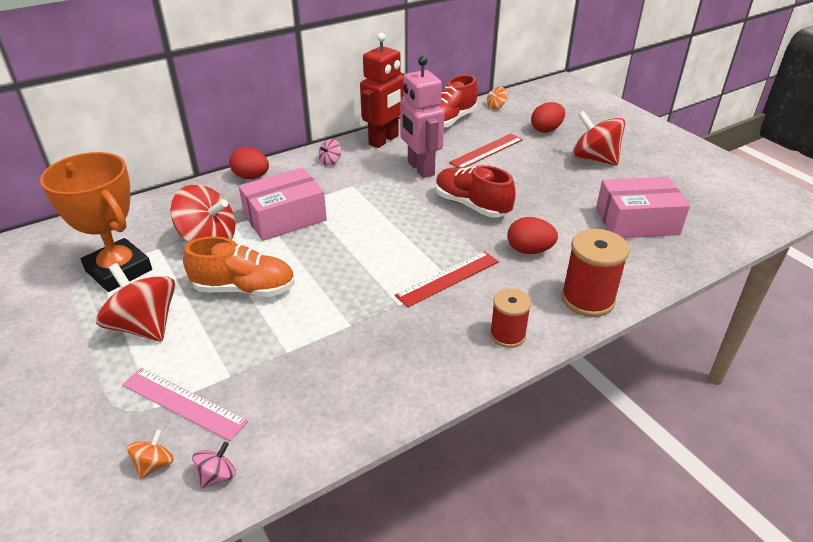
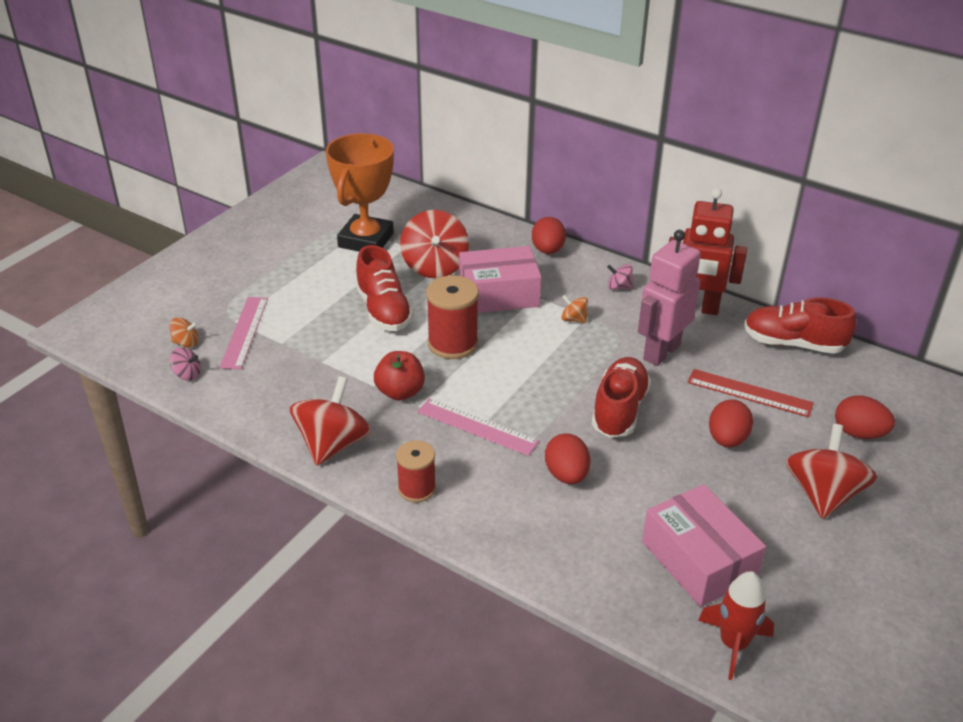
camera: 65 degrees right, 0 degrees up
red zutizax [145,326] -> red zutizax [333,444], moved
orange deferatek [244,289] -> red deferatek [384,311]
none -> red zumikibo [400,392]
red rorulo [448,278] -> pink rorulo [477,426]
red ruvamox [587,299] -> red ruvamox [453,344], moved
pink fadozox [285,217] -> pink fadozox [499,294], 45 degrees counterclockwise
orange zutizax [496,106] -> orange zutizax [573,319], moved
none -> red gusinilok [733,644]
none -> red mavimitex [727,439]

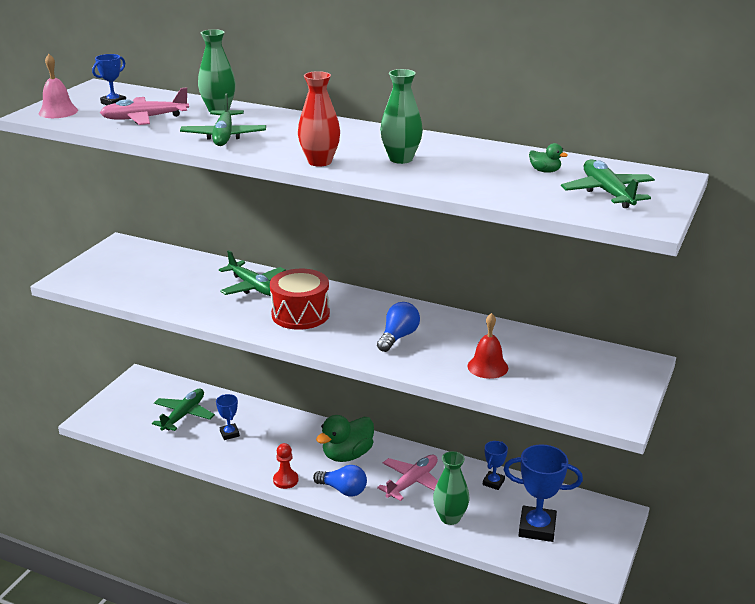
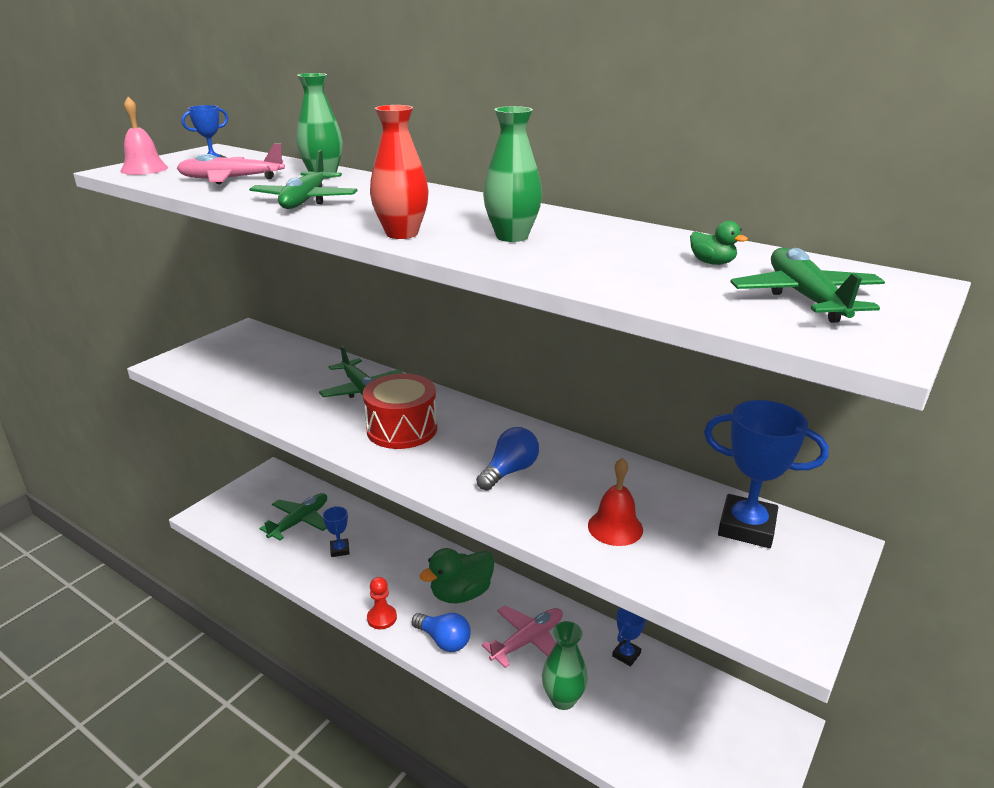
camera: 10 degrees right, 0 degrees up
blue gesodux [537,528] -> blue gesodux [746,527], moved

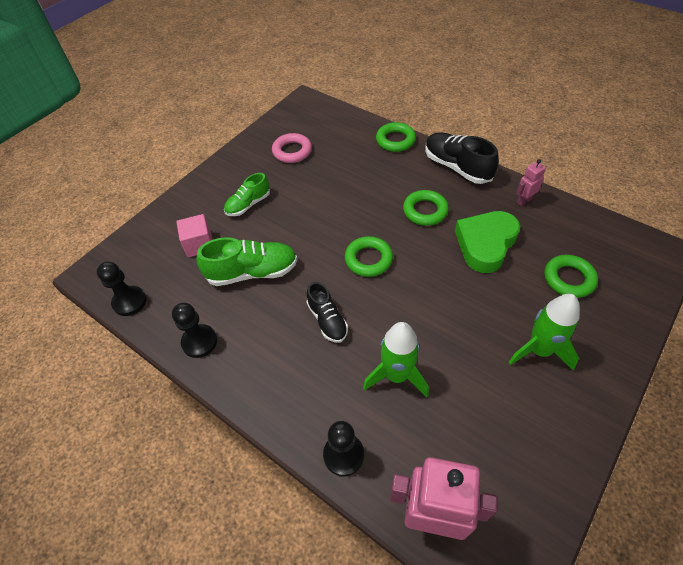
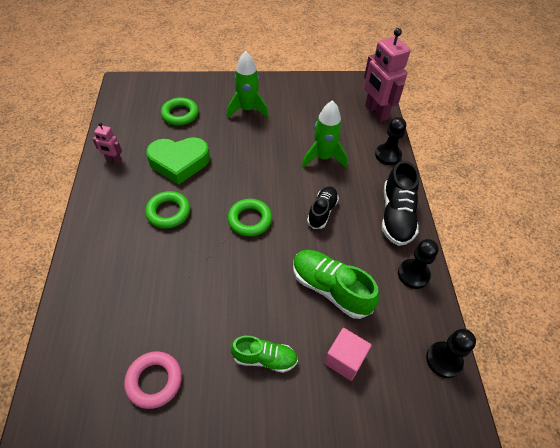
camera: 135 degrees left, 0 degrees up
black deferatek [457,167] -> black deferatek [396,215], moved
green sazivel [395,140] -> none

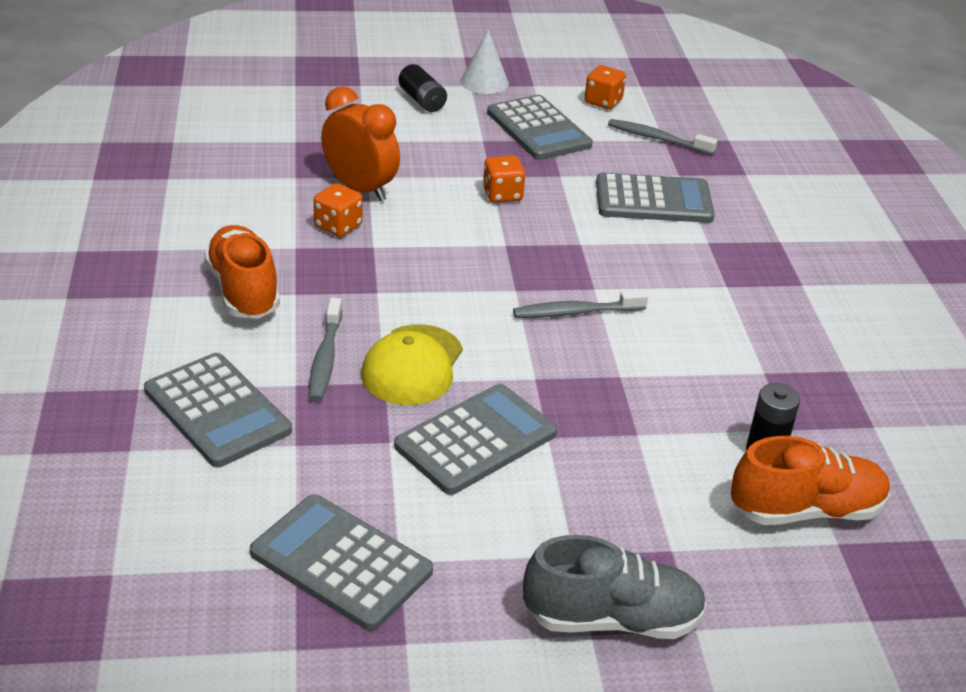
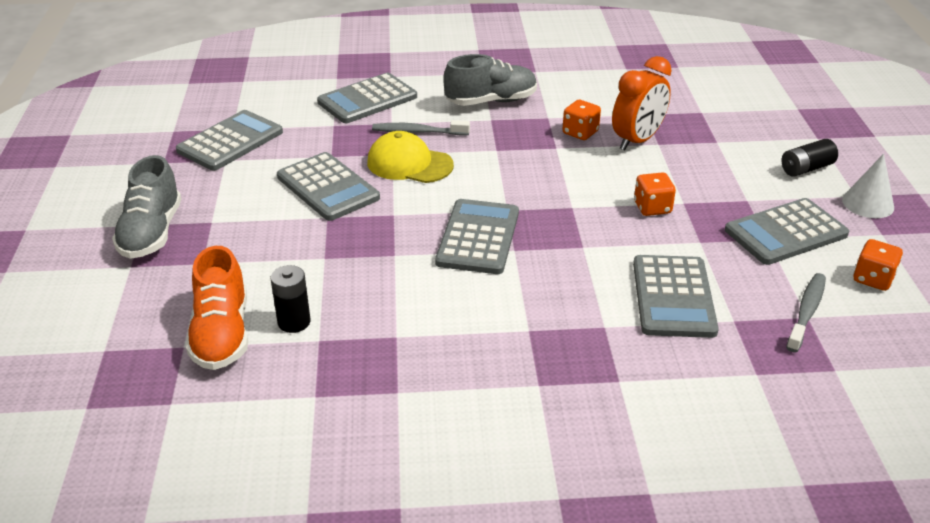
camera: 95 degrees right, 0 degrees up
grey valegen [575,312] -> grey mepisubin [478,237]
orange deferatek [243,291] -> grey deferatek [491,101]

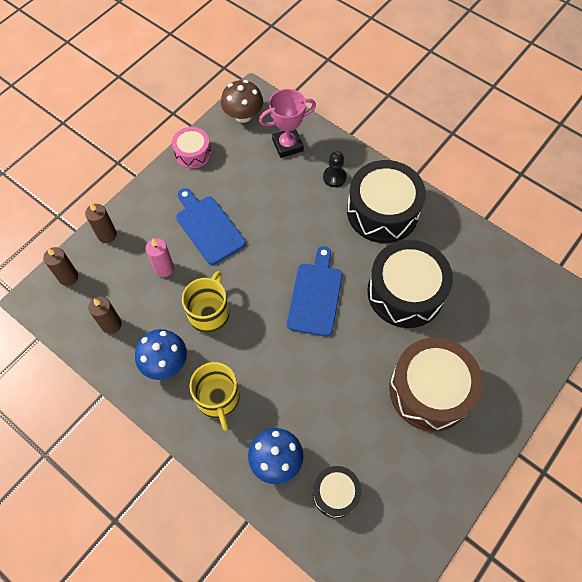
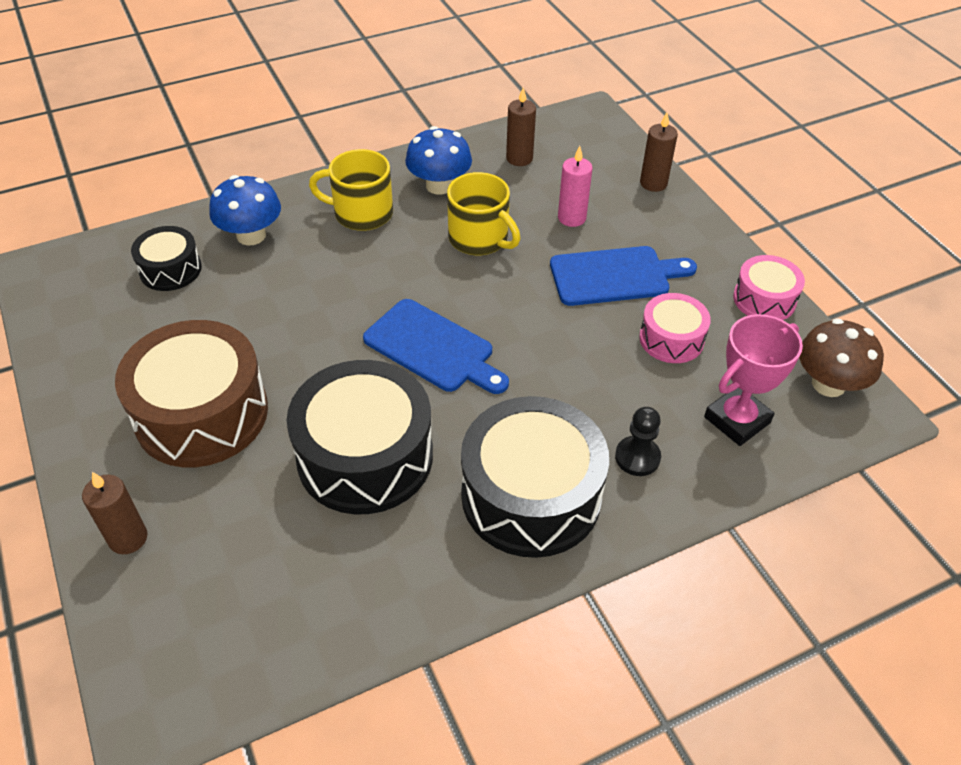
camera: 115 degrees right, 15 degrees down
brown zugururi [68,277] -> brown zugururi [128,538], moved
none -> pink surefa [671,339]
pink gesodux [287,145] -> pink gesodux [737,420], 45 degrees clockwise

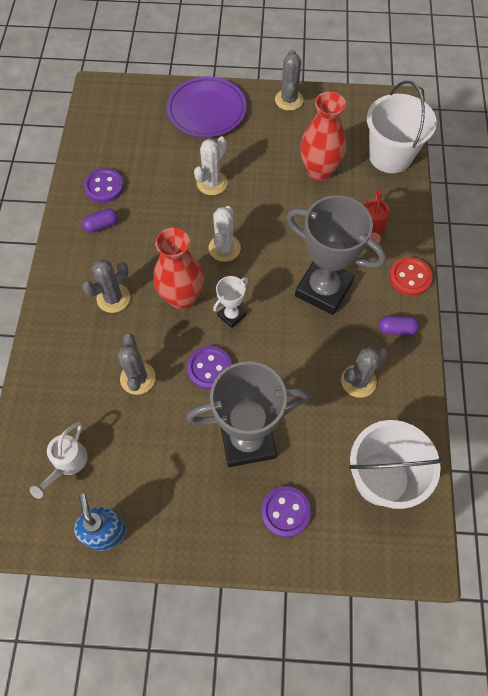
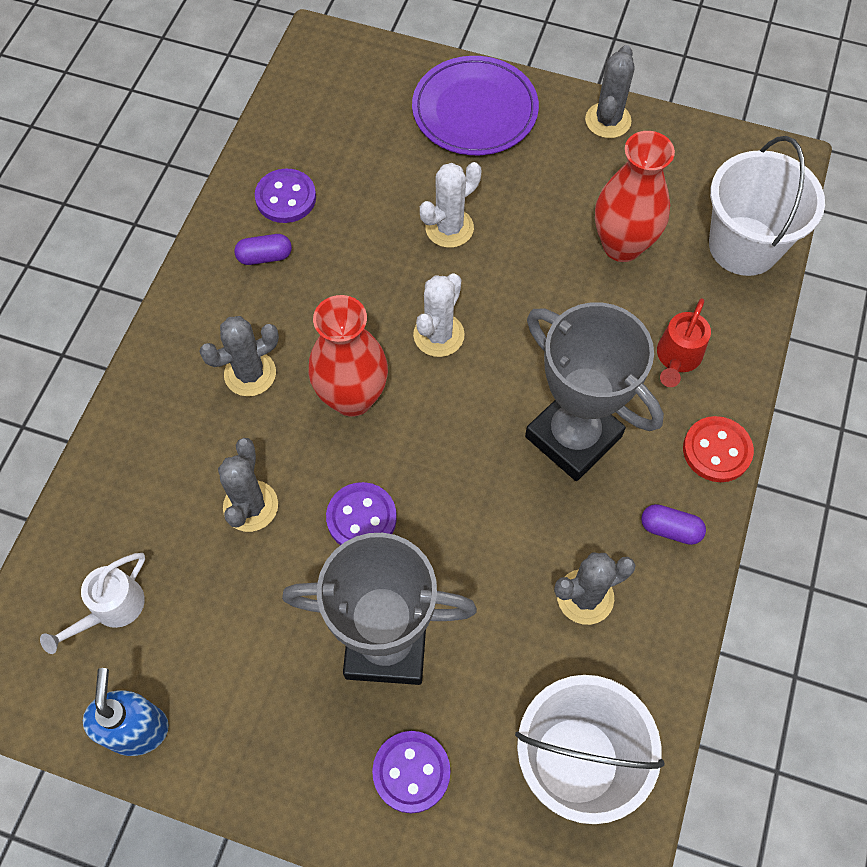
camera: 15 degrees right, 0 degrees up
white gesodux [231,315] -> none

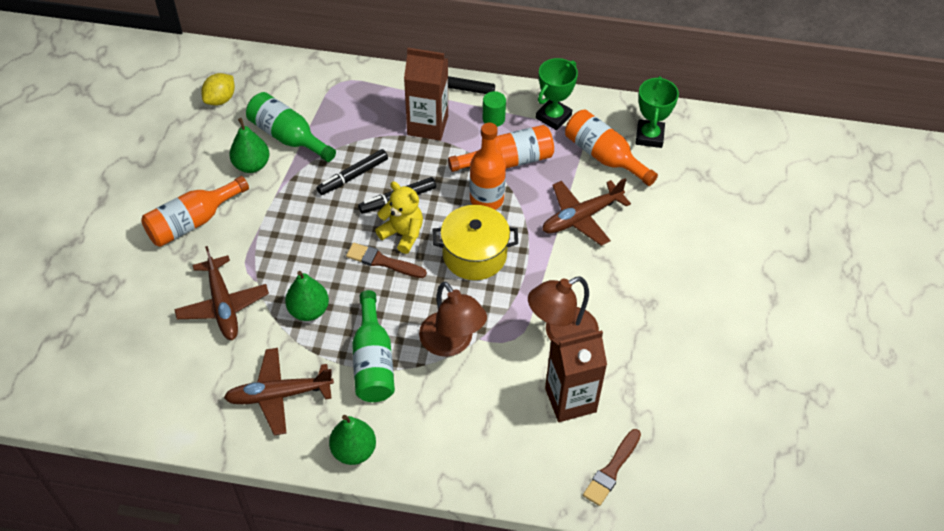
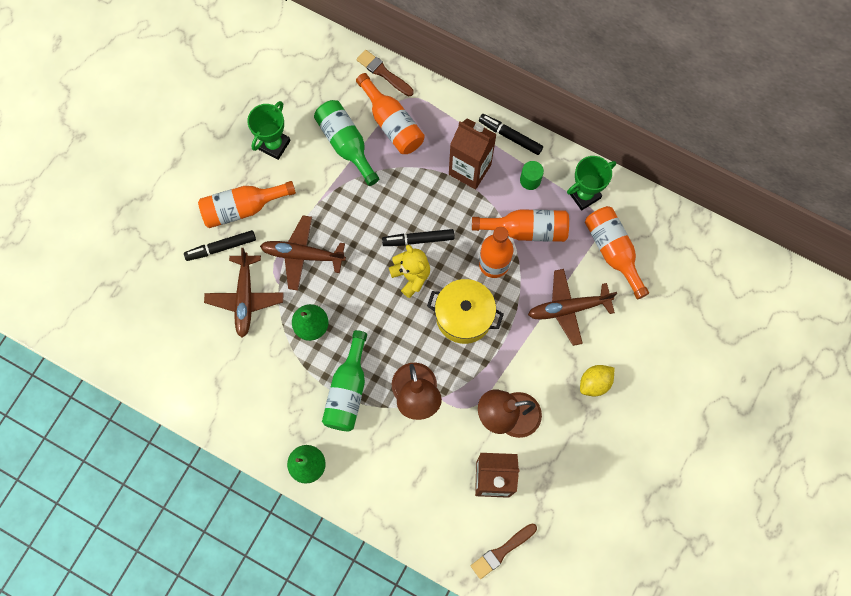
camera: 20 degrees right, 20 degrees up
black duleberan [353,176] -> black duleberan [221,247], moved
green gesodux [649,136] -> green gesodux [274,145], moved
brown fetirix [279,395] -> brown fetirix [303,255], moved
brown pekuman [383,261] -> brown pekuman [383,73], moved
none -> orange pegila [392,123]
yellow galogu [220,99] -> yellow galogu [594,383], moved
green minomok [252,165] -> none

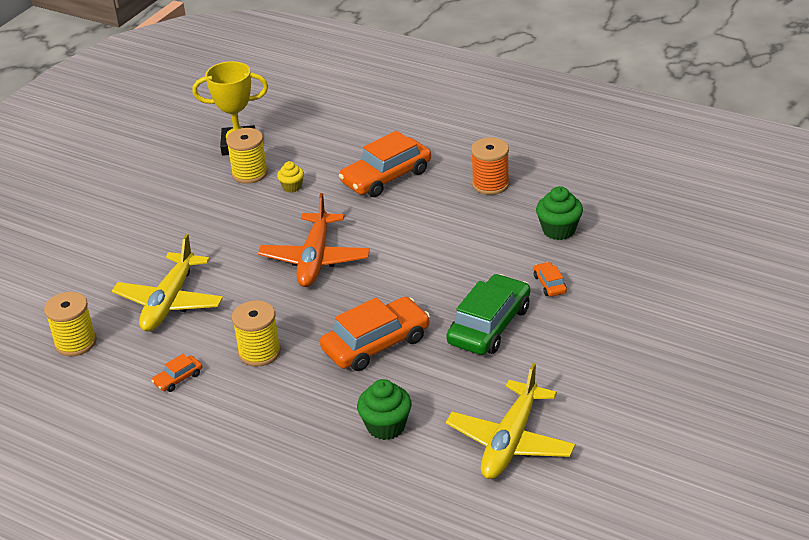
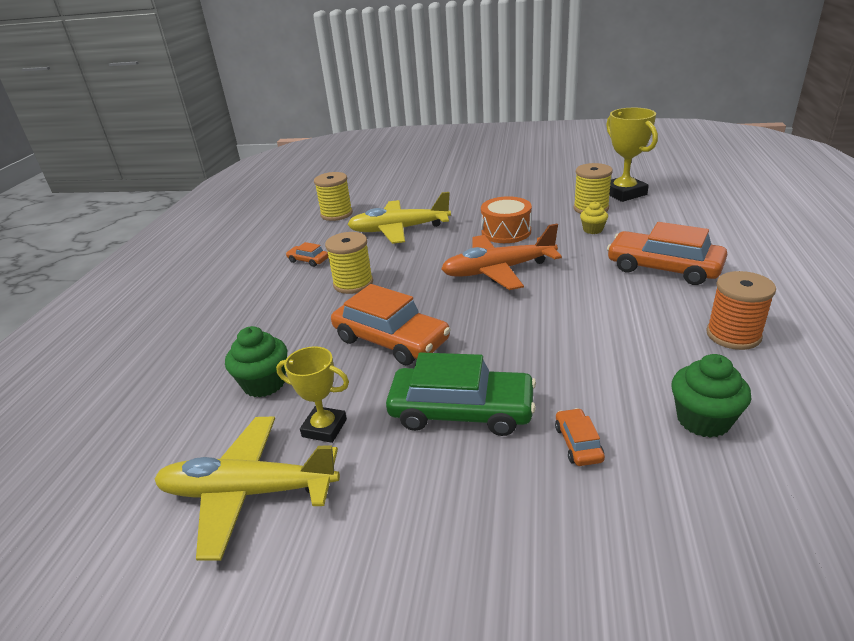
camera: 70 degrees right, 5 degrees down
none -> yellow gesodux [324,428]
none -> orange surefa [506,232]
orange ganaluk [550,284] -> orange ganaluk [578,443], 60 degrees counterclockwise

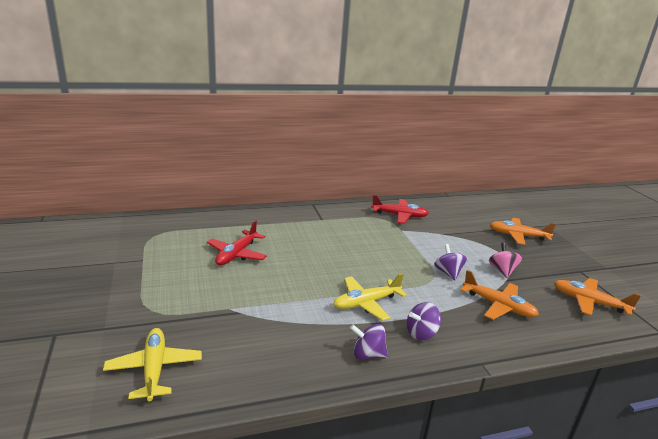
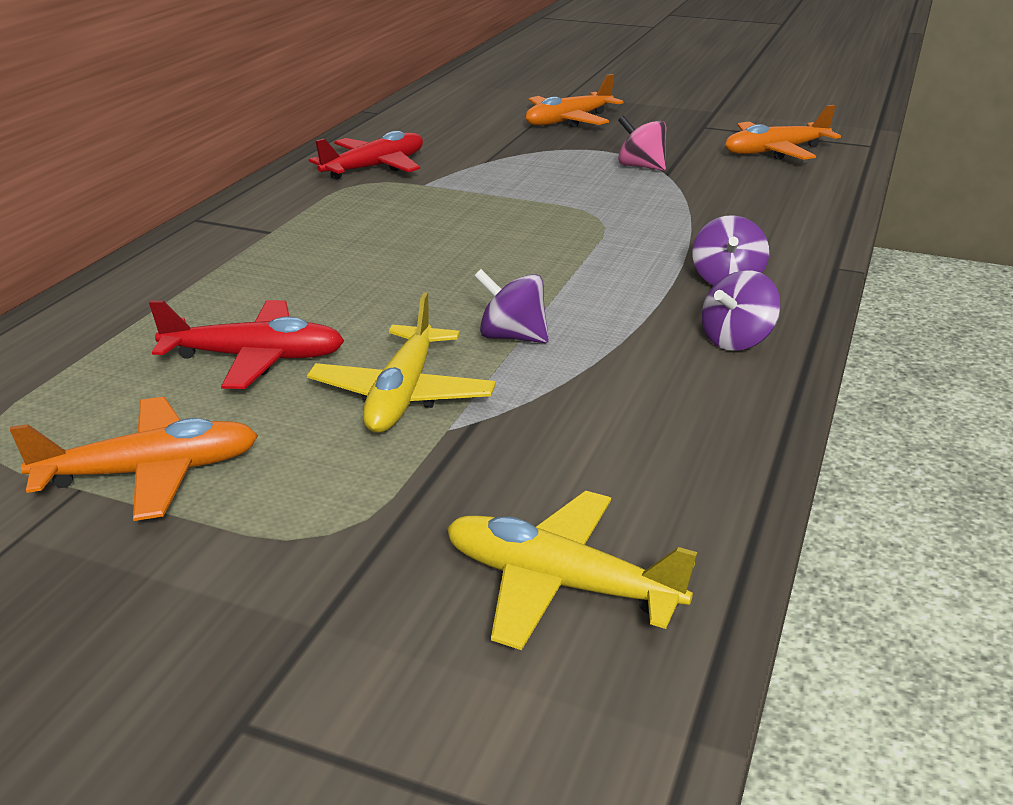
camera: 50 degrees left, 5 degrees up
orange fetirix [498,306] -> orange fetirix [151,472], moved
red fetirix [237,254] -> red fetirix [255,358], 60 degrees counterclockwise
yellow fetirix [366,303] -> yellow fetirix [402,395], moved
purple zutizax [448,273] -> purple zutizax [512,337], moved

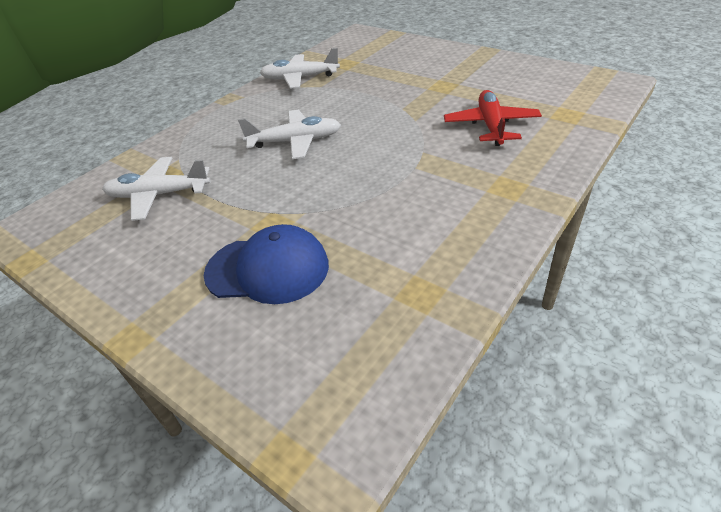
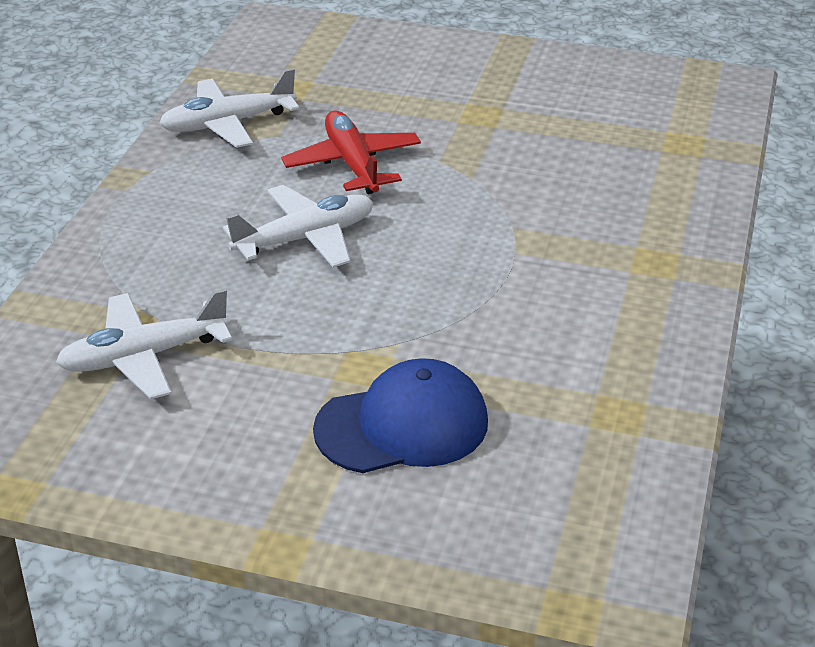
camera: 25 degrees left, 5 degrees down
red fetirix [491,125] -> red fetirix [352,164], moved

